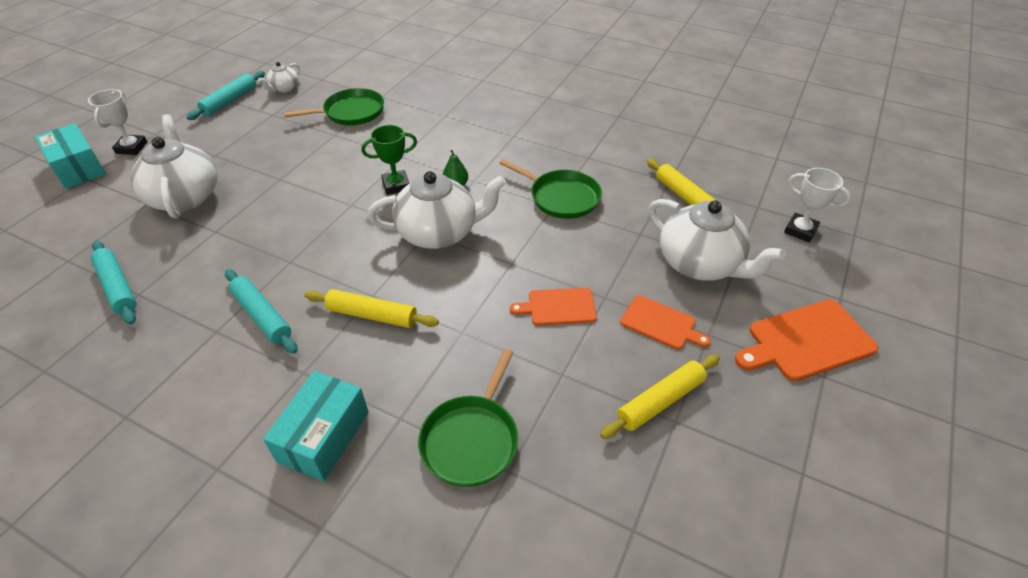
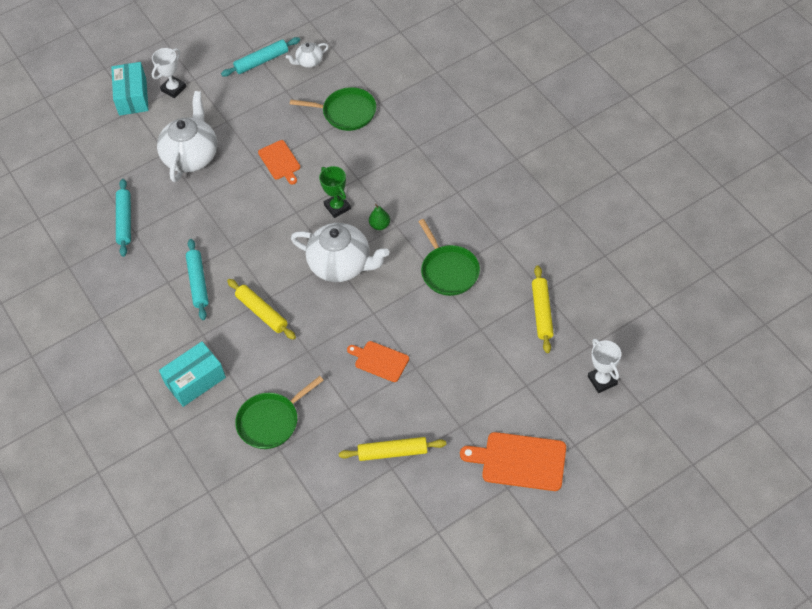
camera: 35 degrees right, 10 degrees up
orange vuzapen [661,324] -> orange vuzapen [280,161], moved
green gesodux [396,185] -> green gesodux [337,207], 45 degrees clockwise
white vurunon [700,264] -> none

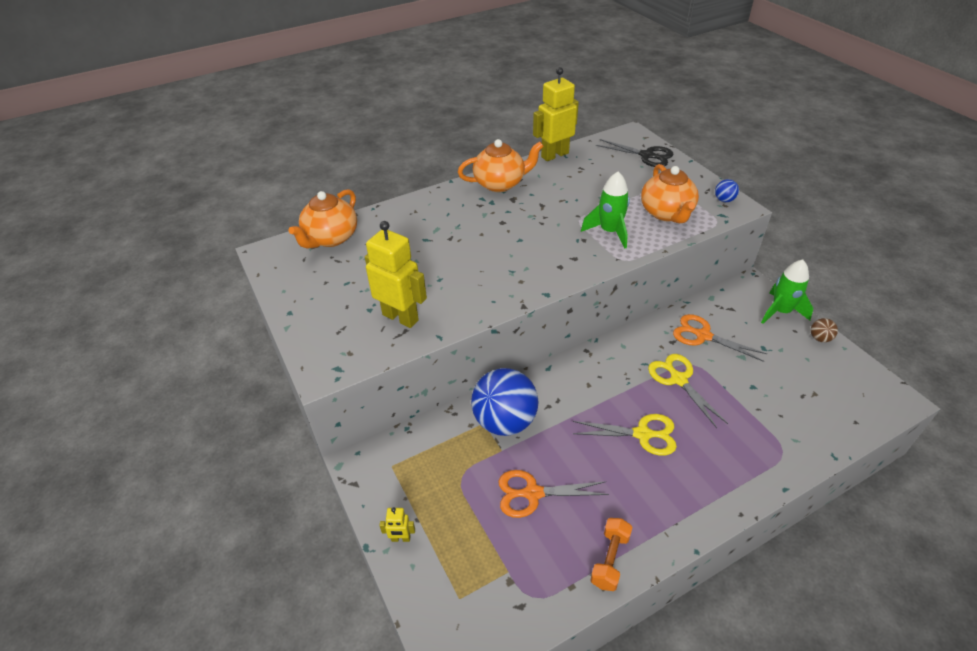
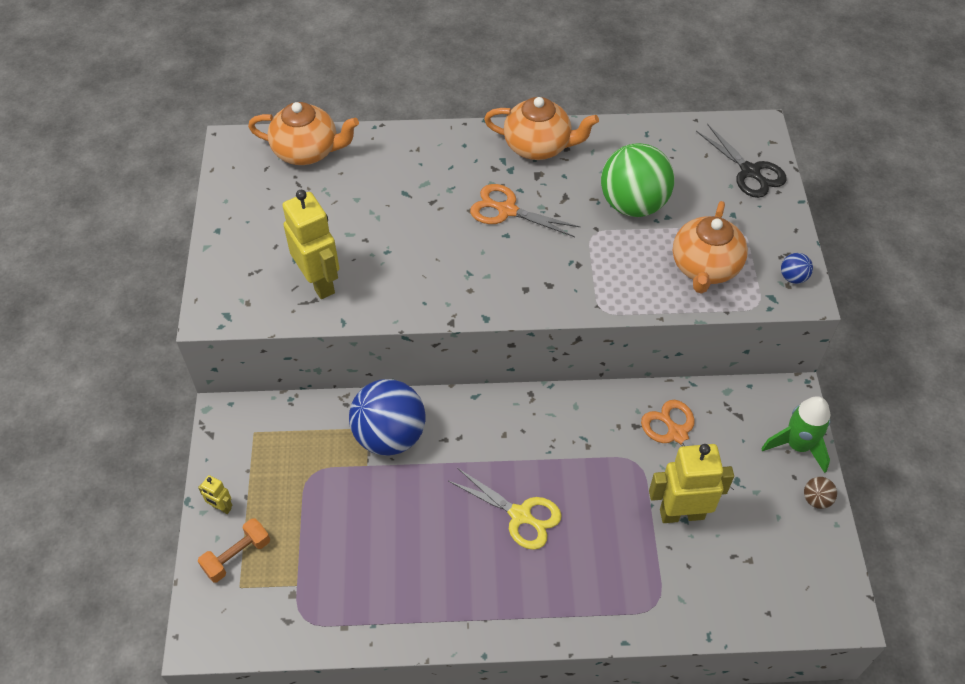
camera: 25 degrees right, 10 degrees up
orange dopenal [610,559] -> orange dopenal [237,556], moved
orange vurunon [331,238] -> orange vurunon [307,151], 135 degrees counterclockwise
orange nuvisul [532,493] -> orange nuvisul [507,210], moved
none -> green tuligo [633,204]
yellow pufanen [554,155] -> yellow pufanen [681,513], moved
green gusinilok [609,232] -> none
yellow nuvisul [678,379] -> none

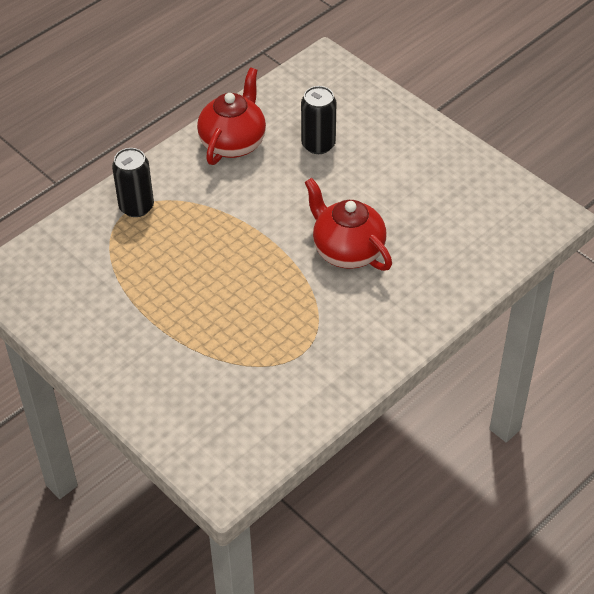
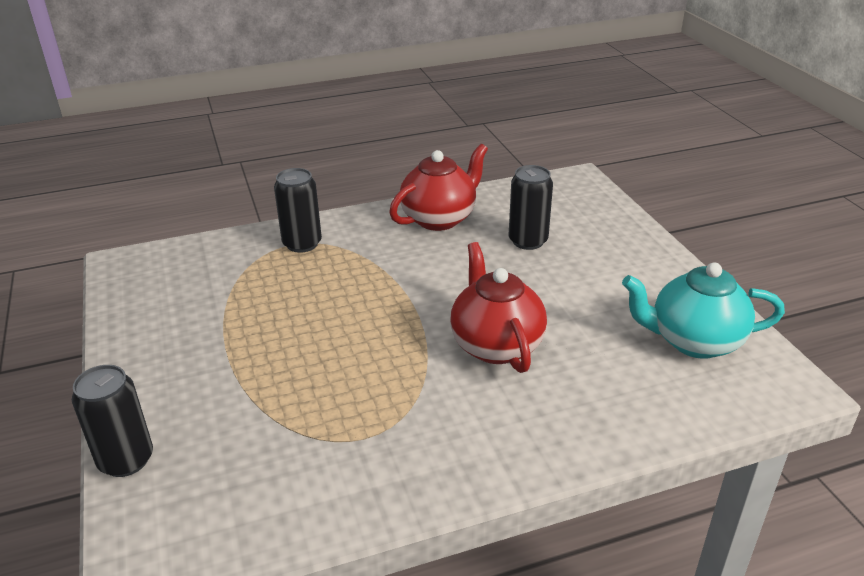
camera: 25 degrees right, 15 degrees down
none -> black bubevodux [126,460]
none -> turquoise vurunon [694,341]

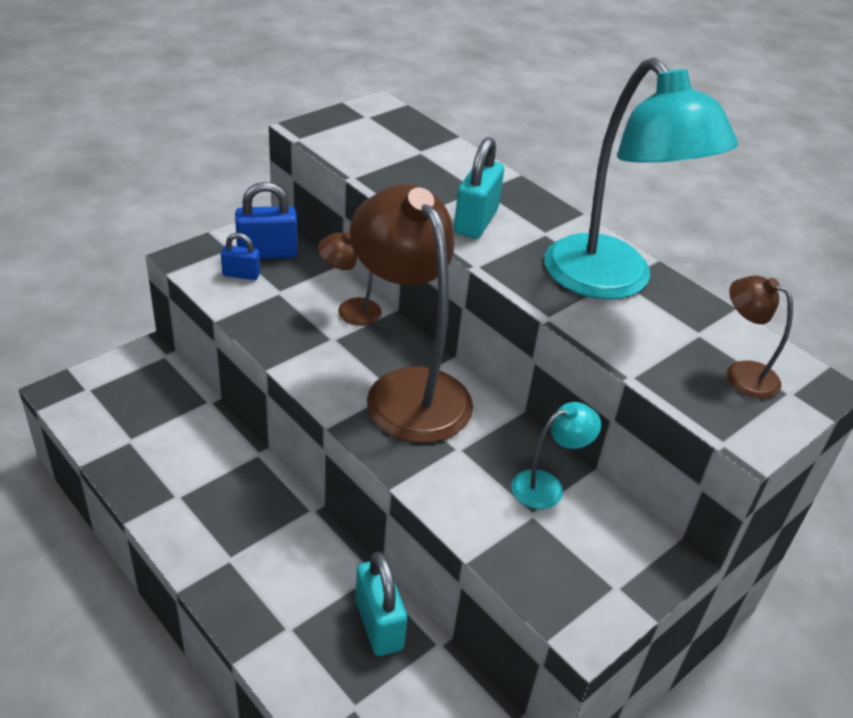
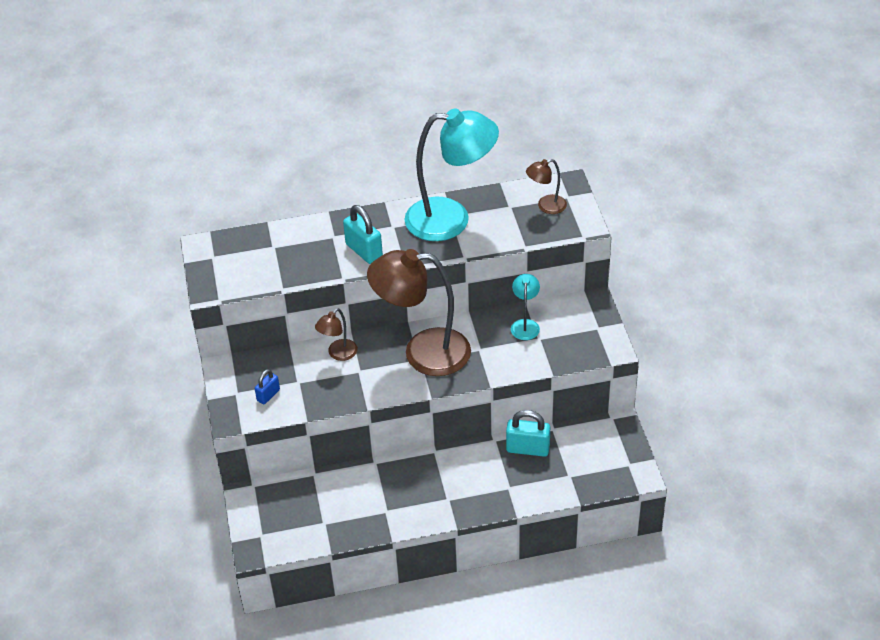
camera: 55 degrees left, 5 degrees up
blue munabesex [267,253] -> none

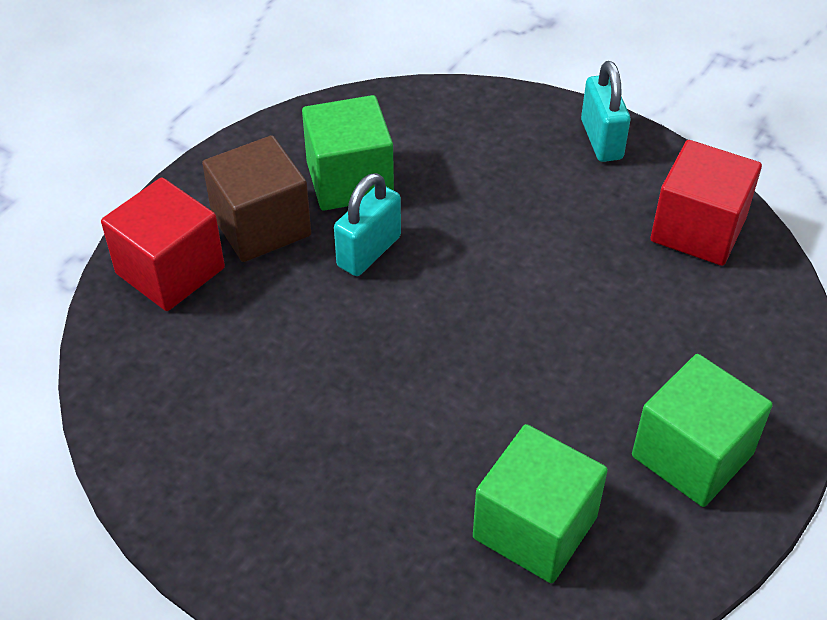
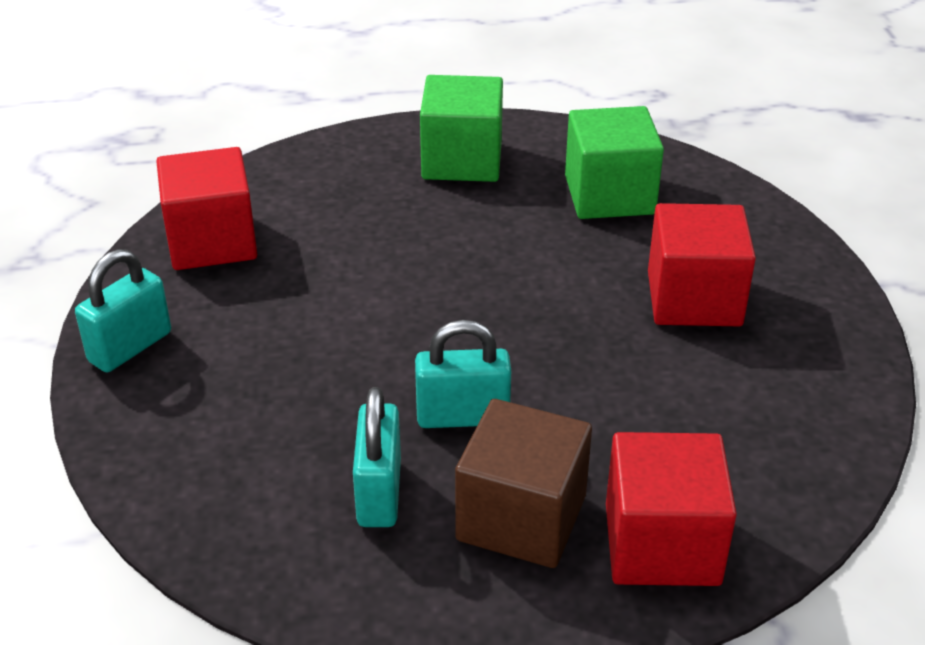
camera: 130 degrees left, 10 degrees down
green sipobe [349,180] -> turquoise munabesex [379,493]
none -> red sipobe [694,299]

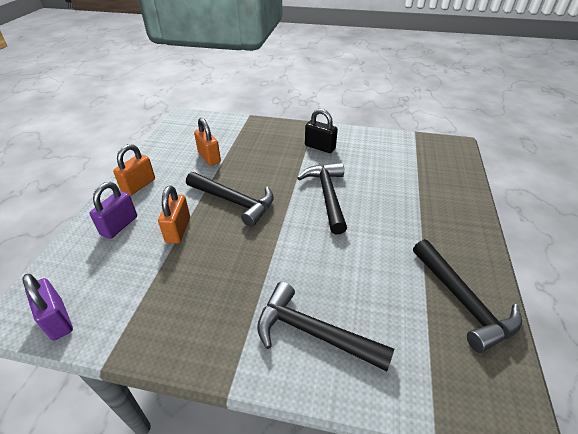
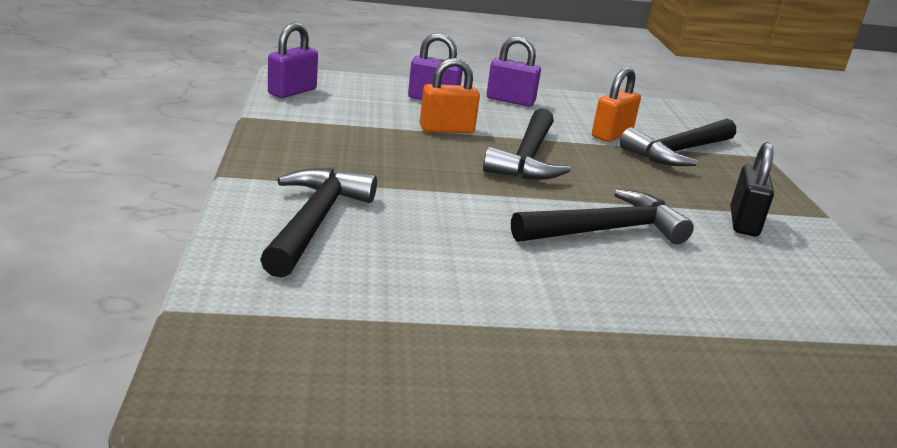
camera: 70 degrees right, 15 degrees down
orange munabesex [139,185] -> purple munabesex [510,100]
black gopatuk [462,301] -> black gopatuk [678,152], moved

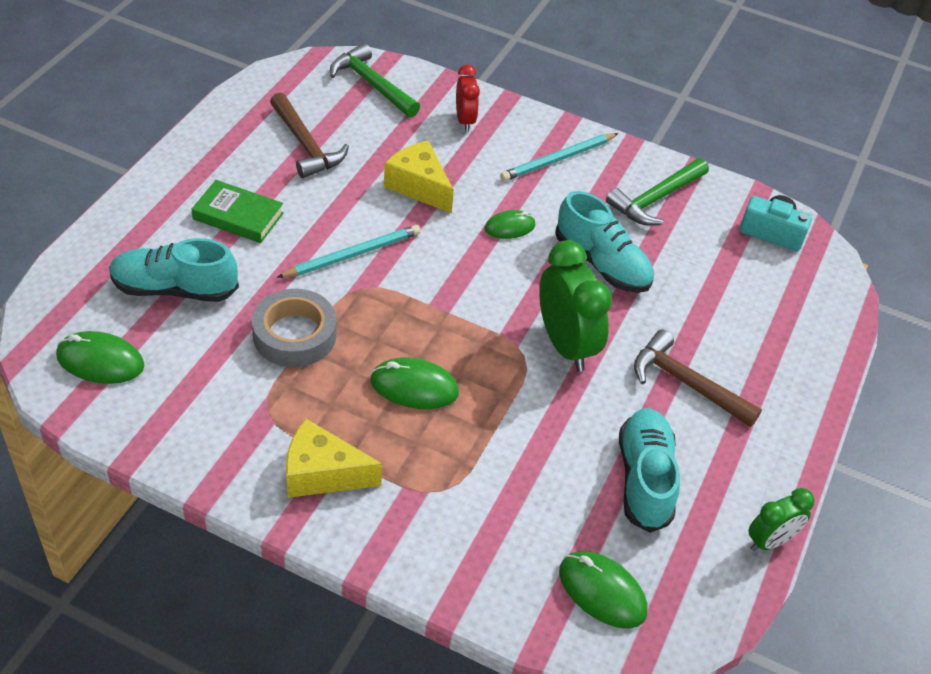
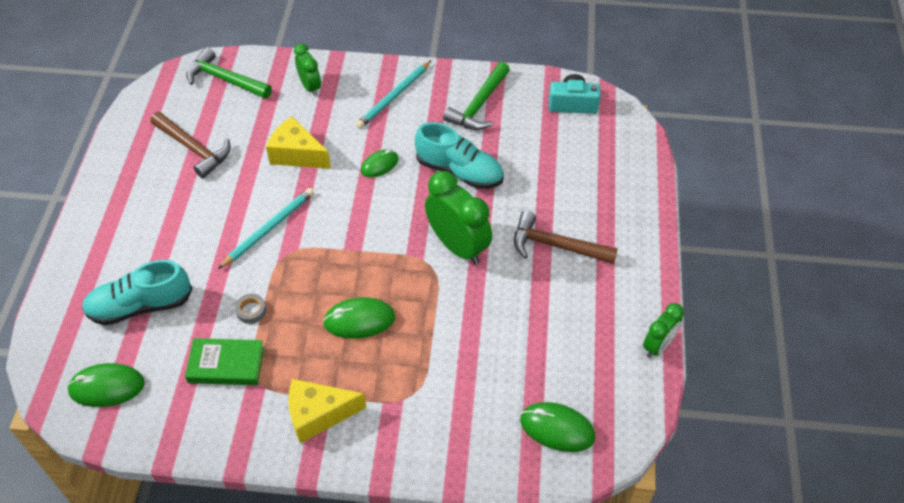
camera: 15 degrees left, 5 degrees up
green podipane [238,216] -> green podipane [226,365], moved
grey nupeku [294,335] -> grey nupeku [251,311], x0.45
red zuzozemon [465,120] -> green zuzozemon [310,87]
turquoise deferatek [644,479] -> none

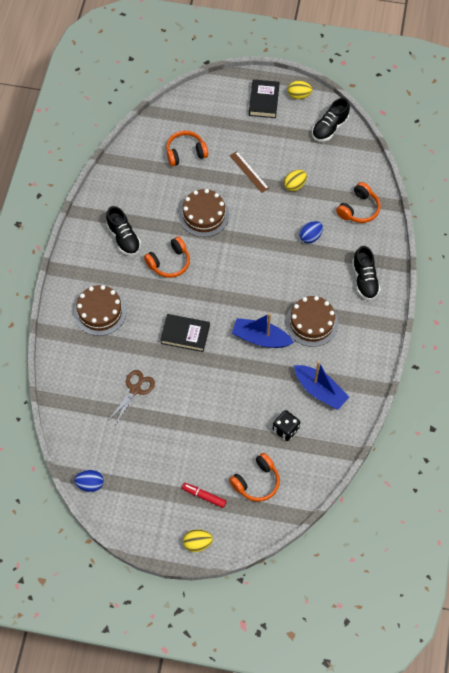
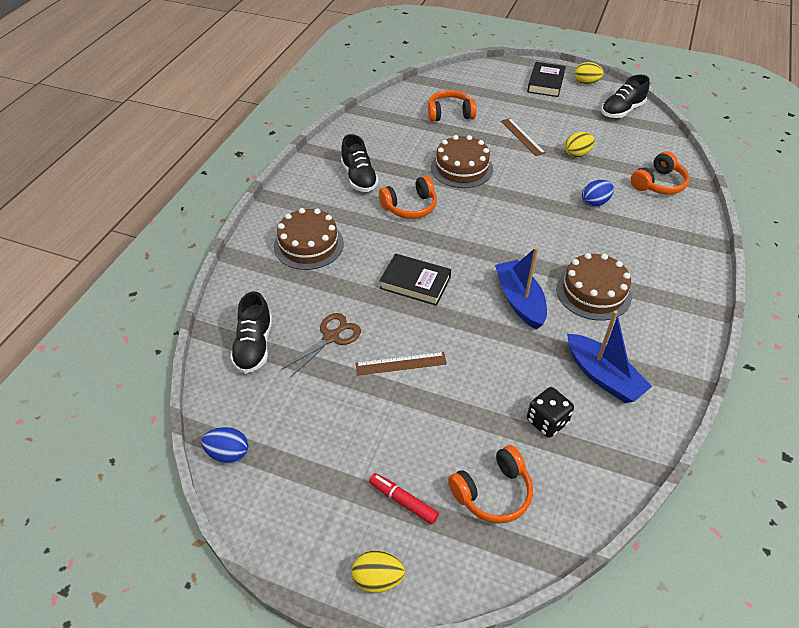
camera: 10 degrees right, 15 degrees down
black deferatek [364,280] -> black deferatek [254,346], moved
none -> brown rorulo [401,364]
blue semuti [260,338] -> blue semuti [519,301], 45 degrees clockwise

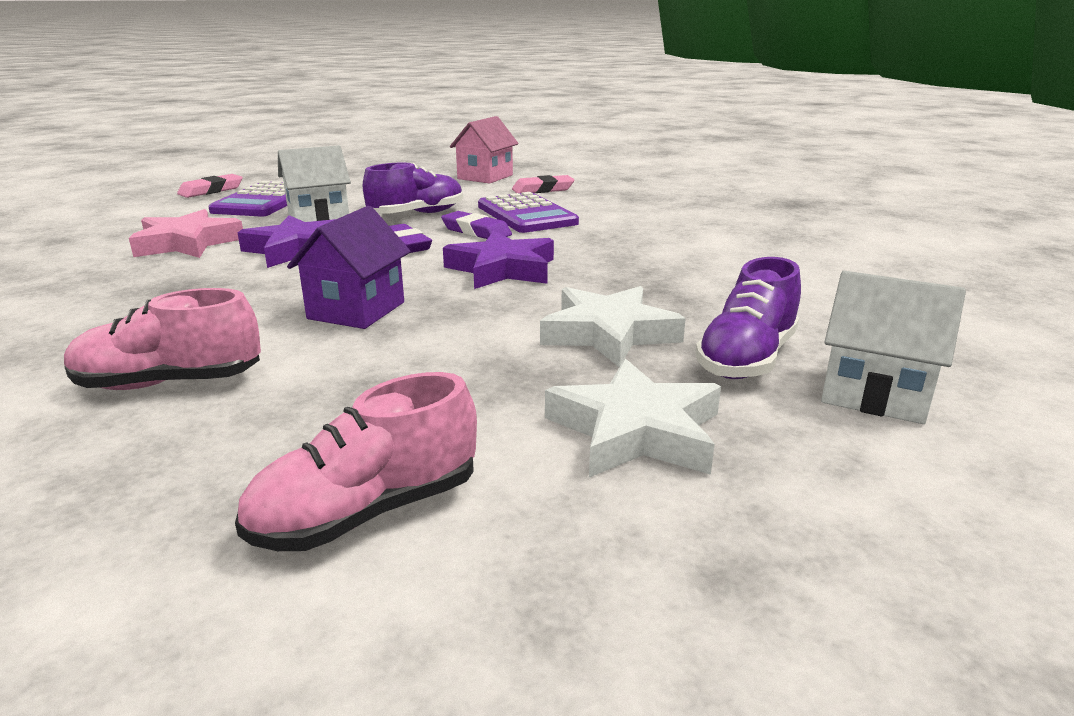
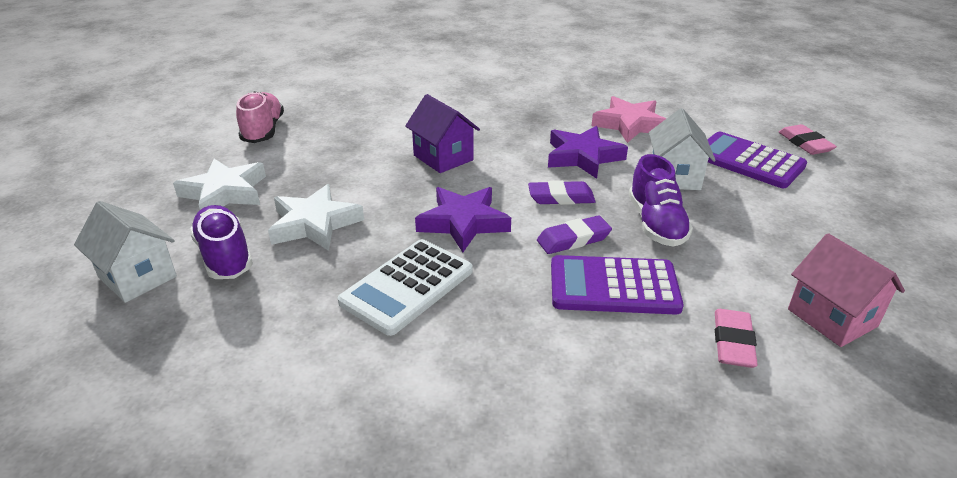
camera: 120 degrees right, 10 degrees up
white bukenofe [875,394] -> white bukenofe [137,277], 75 degrees clockwise
none -> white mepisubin [407,286]
pink deferatek [170,383] -> none

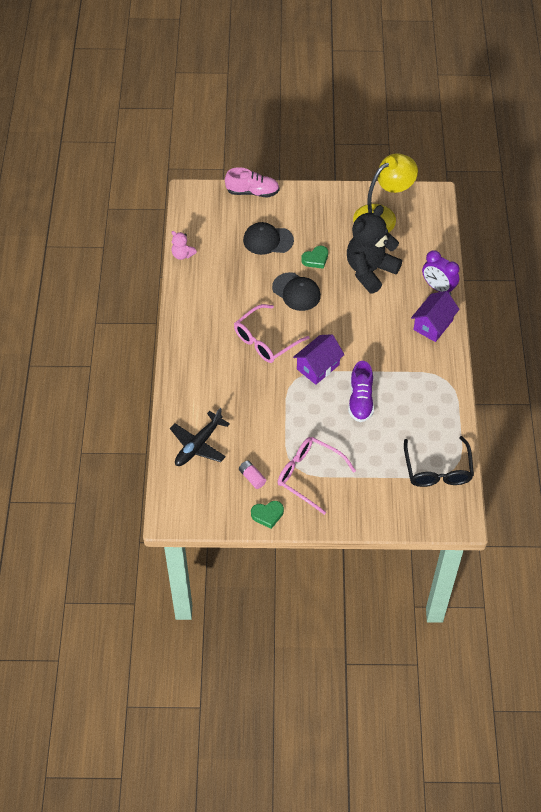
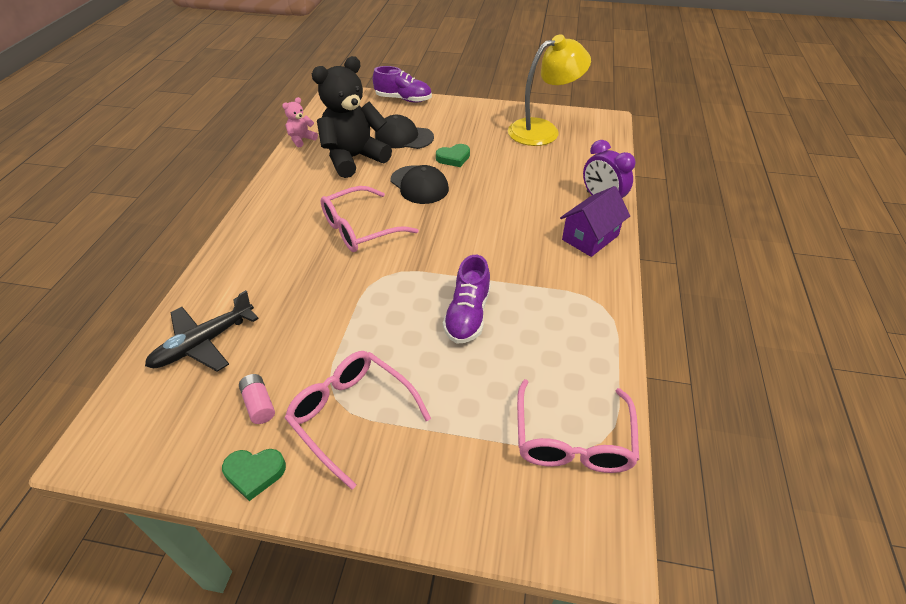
camera: 10 degrees right, 10 degrees down
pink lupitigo [182,255] -> pink lupitigo [301,139], 90 degrees clockwise
black lupitigo [370,271] -> black lupitigo [354,158], moved
pink deferatek [252,192] -> purple deferatek [403,99]
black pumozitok [437,470] -> pink pumozitok [572,440]
purple bukenofe [318,367] -> none

